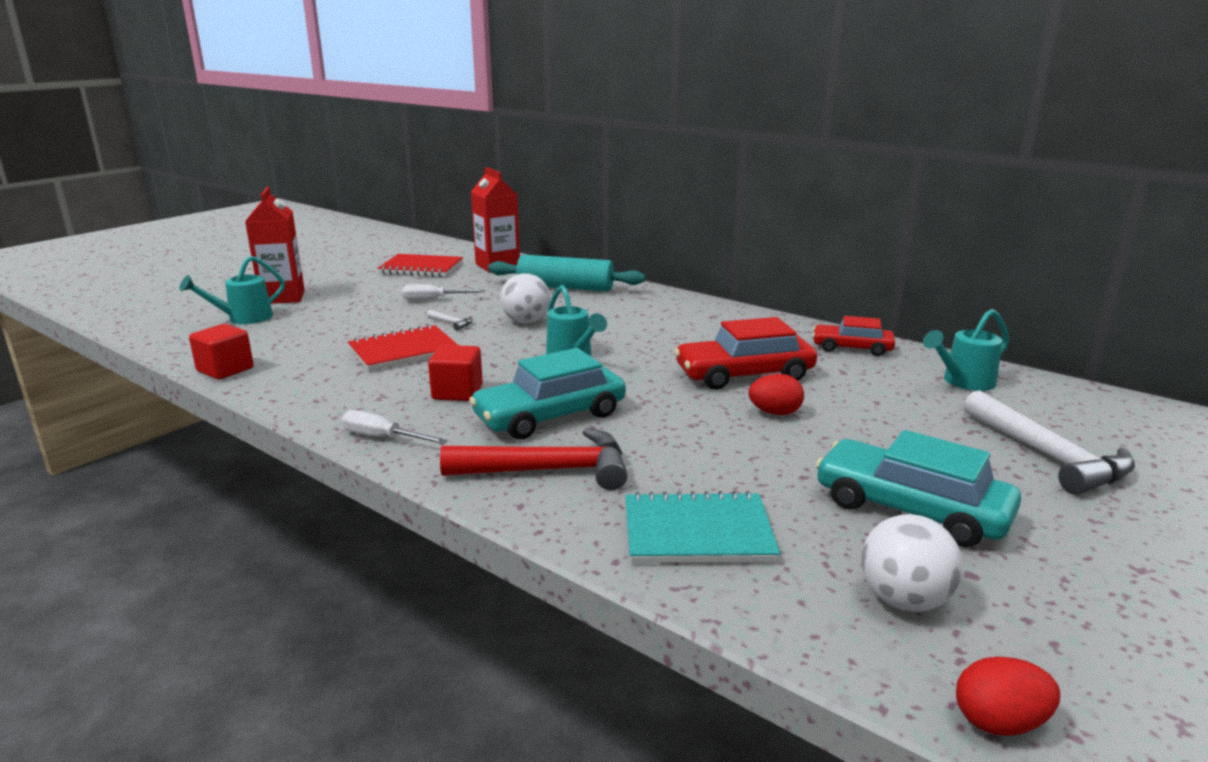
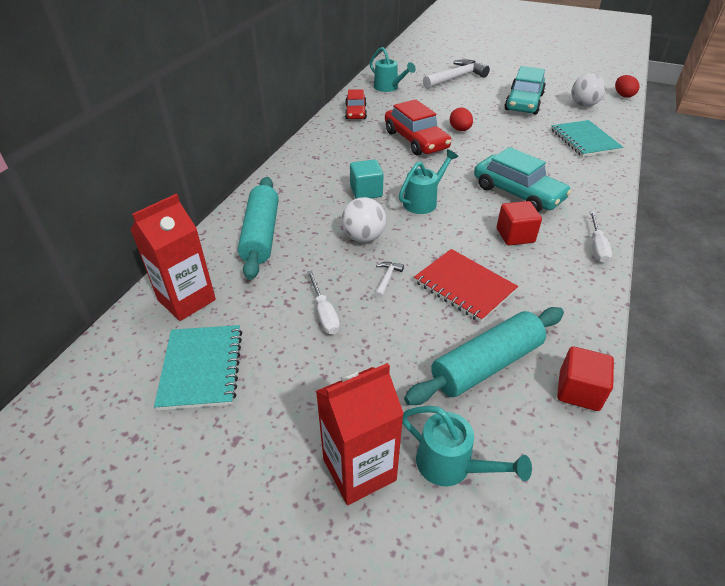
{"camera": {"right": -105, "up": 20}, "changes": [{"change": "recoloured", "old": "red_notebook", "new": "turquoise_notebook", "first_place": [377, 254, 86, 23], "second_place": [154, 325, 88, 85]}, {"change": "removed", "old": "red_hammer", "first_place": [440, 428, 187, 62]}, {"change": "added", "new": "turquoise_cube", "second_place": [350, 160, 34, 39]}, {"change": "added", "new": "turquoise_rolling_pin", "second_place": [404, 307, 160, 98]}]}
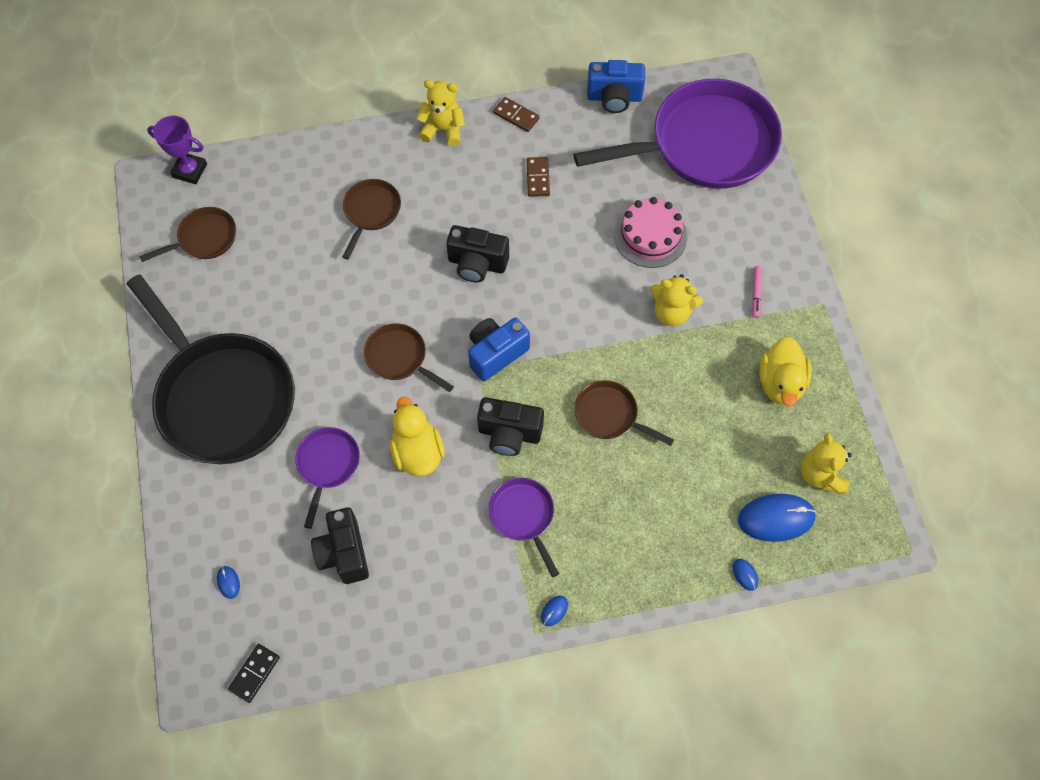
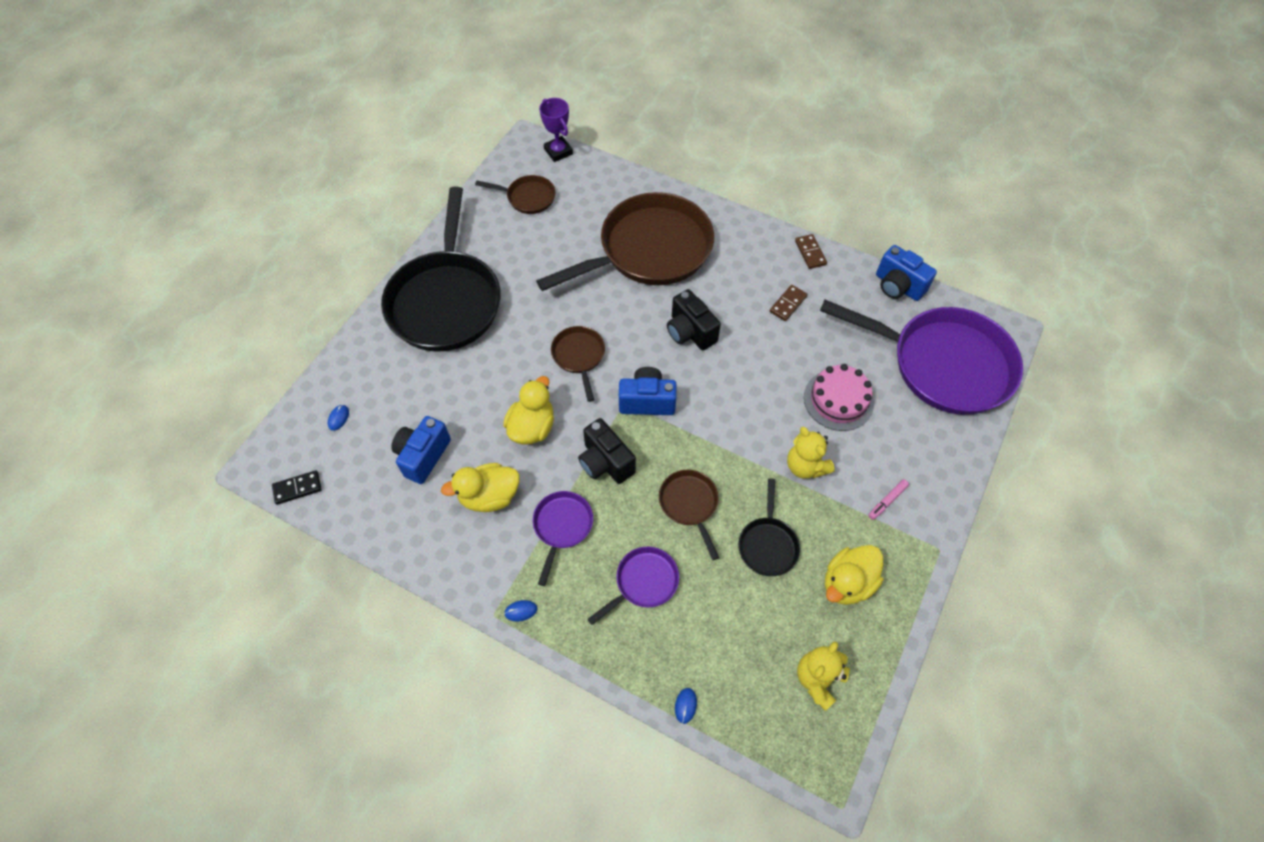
{"camera": {"right": 40, "up": -5}, "changes": [{"change": "removed", "old": "yellow_teddy_bear", "first_place": [416, 80, 49, 66]}, {"change": "resized", "old": "brown_pan", "first_place": [342, 179, 59, 80], "second_place": [536, 192, 178, 99], "factor": 2.23}, {"change": "moved", "old": "purple_pan", "first_place": [295, 427, 65, 102], "second_place": [587, 547, 92, 78]}, {"change": "removed", "old": "blue_mouse", "first_place": [738, 494, 78, 48]}, {"change": "recoloured", "old": "black_camera", "new": "blue_camera", "first_place": [311, 507, 58, 77], "second_place": [391, 416, 60, 68]}, {"change": "added", "new": "yellow_duck", "second_place": [441, 463, 79, 49]}, {"change": "added", "new": "black_pan", "second_place": [738, 479, 62, 97]}]}
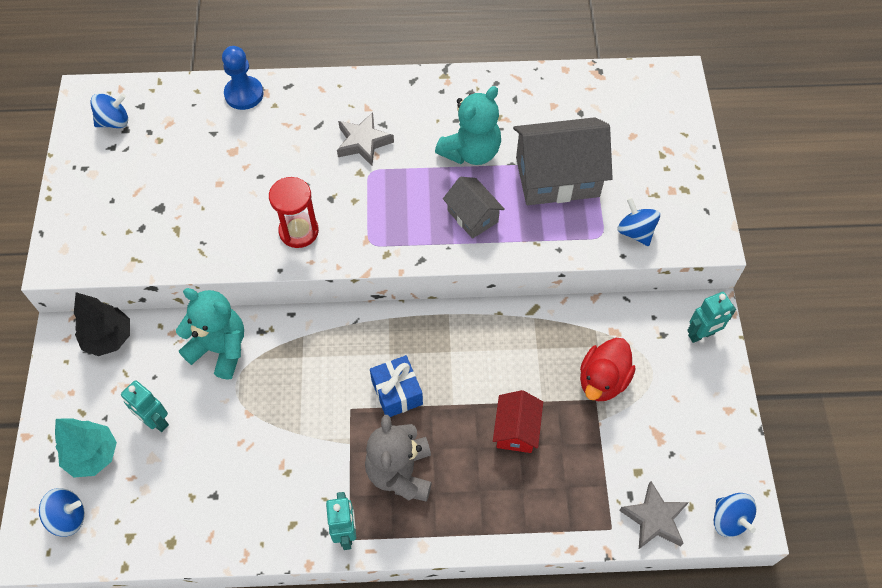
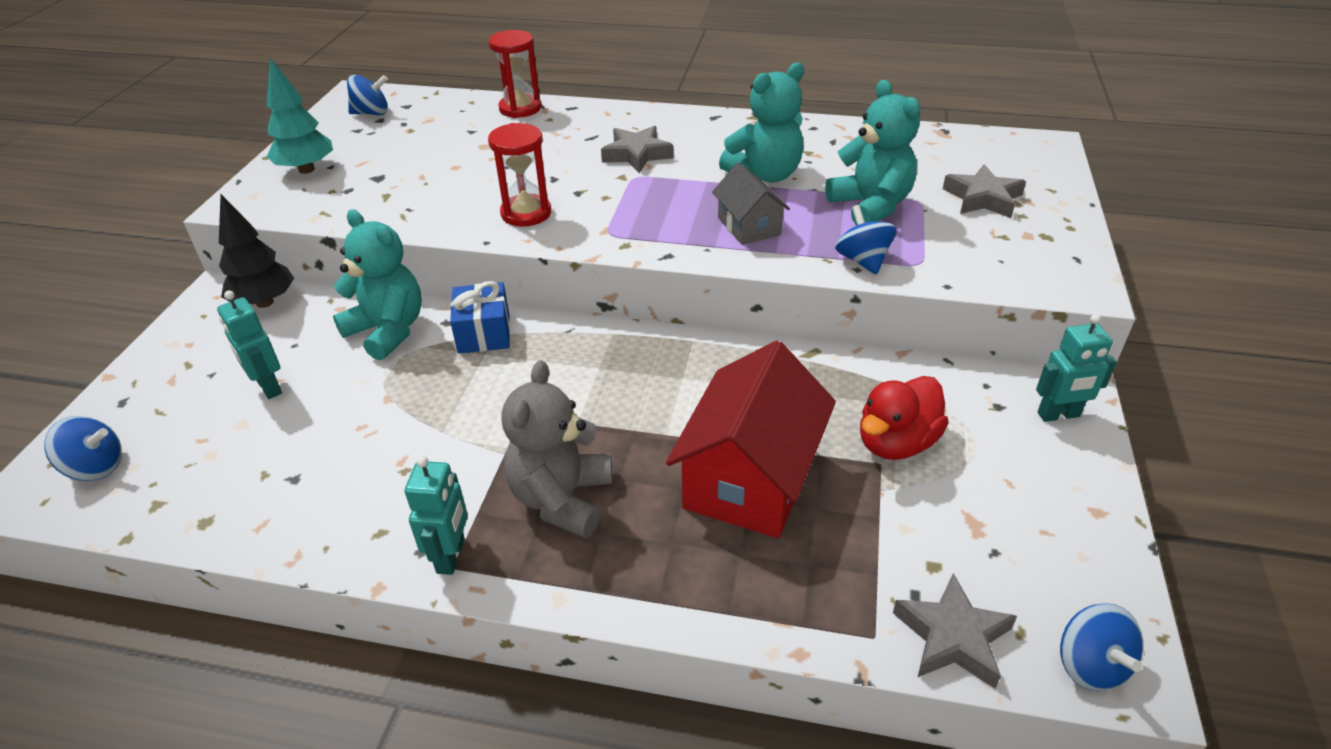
{"camera": {"right": 15, "up": -20}, "changes": [{"change": "replaced", "old": "blue_pawn", "new": "red_hourglass", "first_place": [222, 46, 42, 64], "second_place": [489, 30, 52, 88]}, {"change": "replaced", "old": "grey_house", "new": "turquoise_teddy_bear", "first_place": [513, 117, 100, 88], "second_place": [825, 80, 95, 146]}, {"change": "moved", "old": "blue_spinning_top", "first_place": [617, 198, 43, 48], "second_place": [835, 205, 62, 70]}, {"change": "moved", "old": "blue_gift", "first_place": [370, 355, 53, 62], "second_place": [450, 281, 60, 73]}, {"change": "resized", "old": "red_house", "first_place": [493, 390, 50, 63], "second_place": [666, 341, 170, 197], "factor": 1.83}, {"change": "moved", "old": "turquoise_tree", "first_place": [55, 418, 62, 60], "second_place": [266, 58, 67, 116]}, {"change": "added", "new": "grey_star", "second_place": [943, 164, 83, 54]}]}
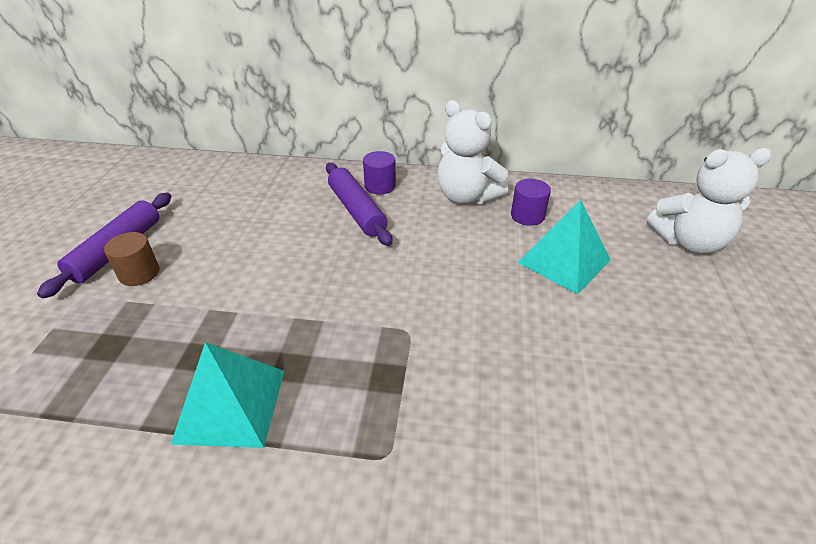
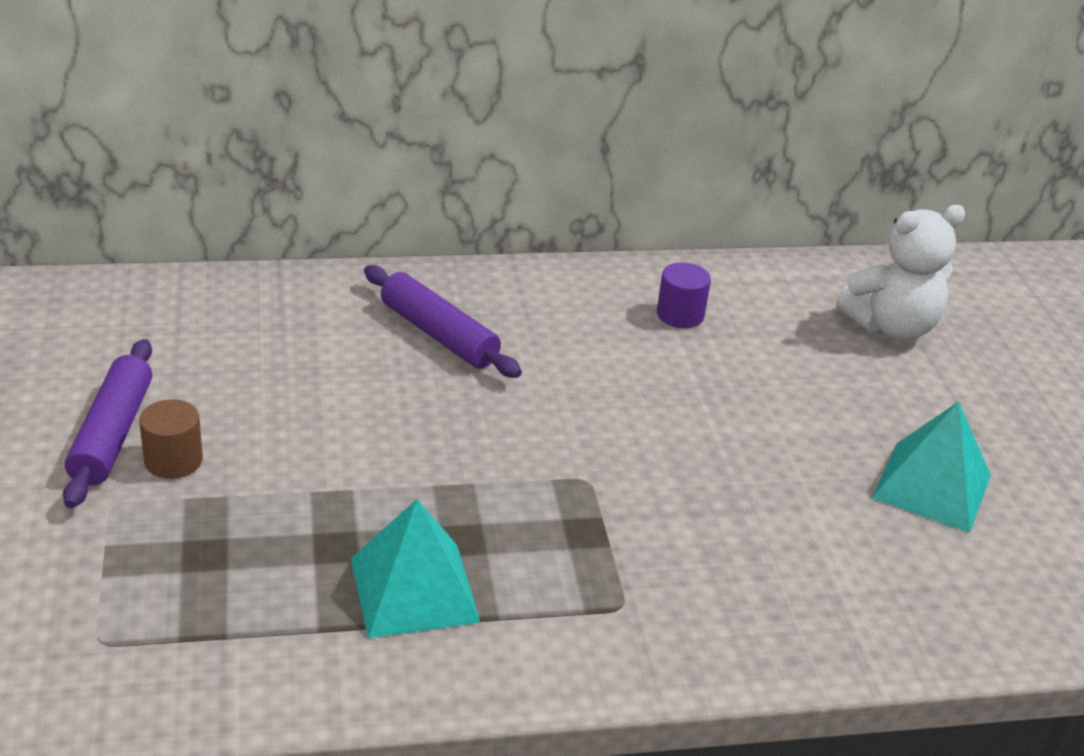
{"camera": {"right": -20, "up": -5}, "changes": [{"change": "removed", "old": "white_teddy_bear", "first_place": [437, 100, 71, 105]}, {"change": "removed", "old": "purple_cylinder", "first_place": [363, 151, 33, 43]}, {"change": "moved", "old": "turquoise_pyramid", "first_place": [517, 200, 94, 94], "second_place": [872, 402, 119, 131]}]}
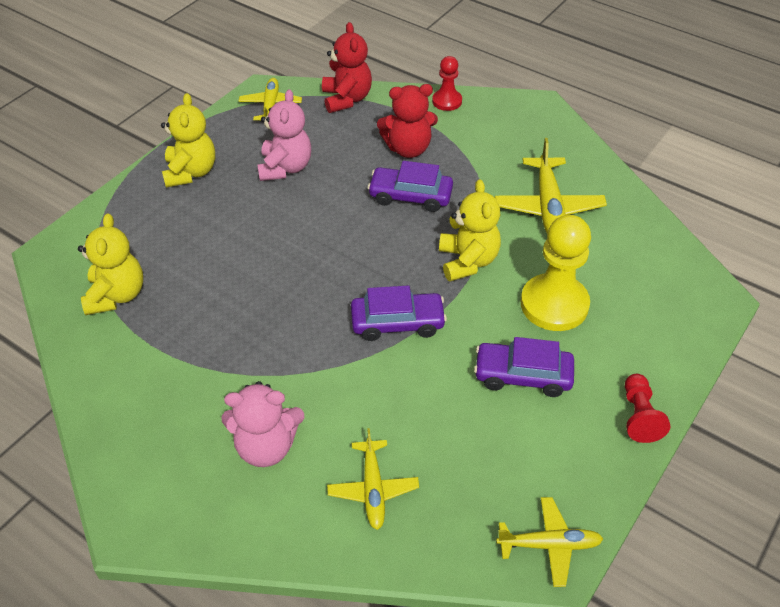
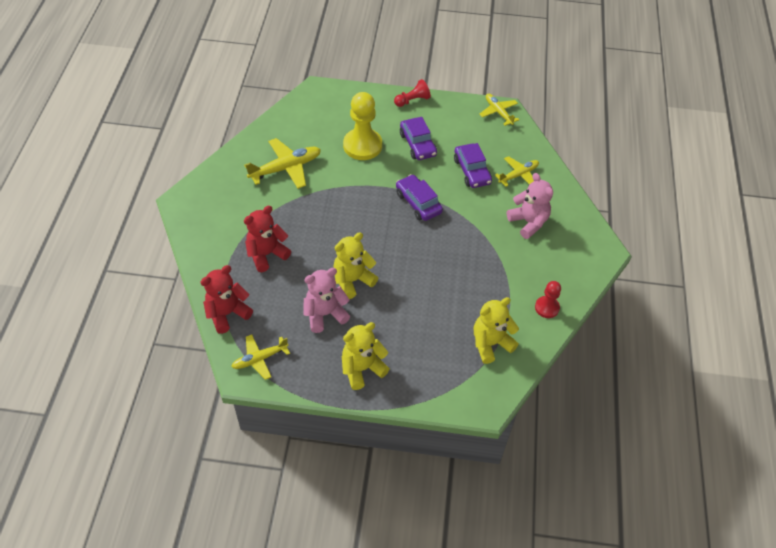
{"camera": {"right": -120, "up": 5}, "changes": [{"change": "moved", "old": "red_pawn", "first_place": [432, 56, 30, 55], "second_place": [535, 281, 26, 37]}, {"change": "turned", "old": "red_teddy_bear", "first_place": [377, 84, 61, 74], "second_place": [244, 206, 47, 66], "degrees": -90}, {"change": "moved", "old": "purple_car", "first_place": [368, 161, 85, 51], "second_place": [454, 143, 38, 45]}, {"change": "moved", "old": "yellow_teddy_bear", "first_place": [439, 179, 62, 103], "second_place": [334, 232, 44, 67]}]}
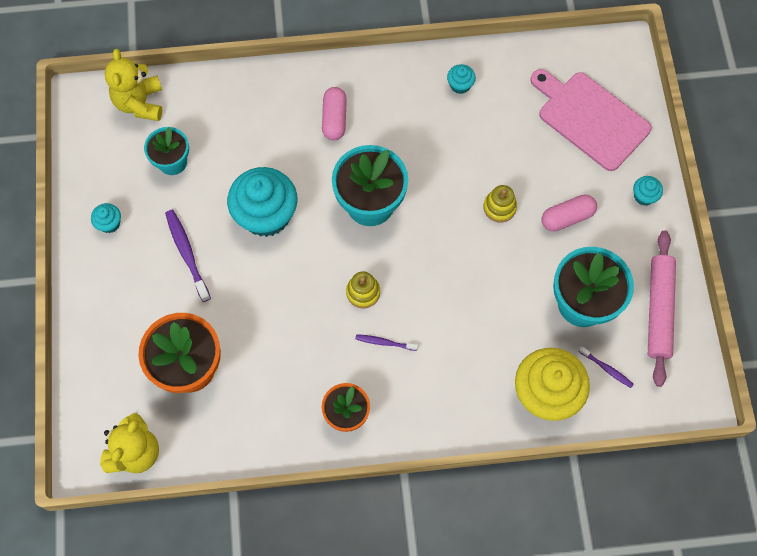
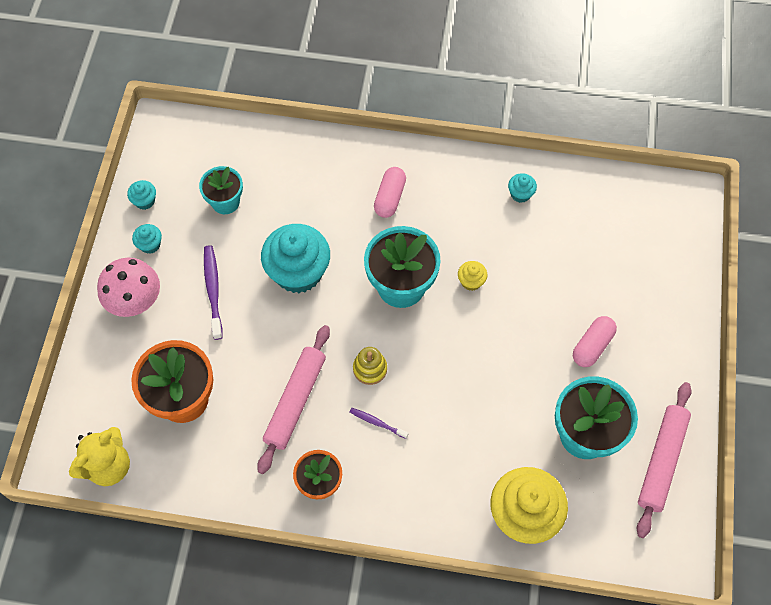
{"camera": {"right": 15, "up": -5}, "changes": [{"change": "removed", "old": "yellow_teddy_bear", "first_place": [104, 49, 58, 72]}, {"change": "removed", "old": "pink_cutting_board", "first_place": [530, 69, 122, 102]}, {"change": "moved", "old": "turquoise_cupcake", "first_place": [633, 176, 30, 30], "second_place": [127, 180, 29, 30]}, {"change": "removed", "old": "yellow_stacking_toy", "first_place": [483, 185, 34, 38]}, {"change": "turned", "old": "pink_capsule", "first_place": [542, 195, 55, 36], "second_place": [573, 316, 44, 51], "degrees": -45}, {"change": "removed", "old": "purple_toothbrush", "first_place": [578, 346, 56, 42]}, {"change": "added", "new": "pink_mushroom", "second_place": [97, 258, 63, 59]}, {"change": "added", "new": "yellow_cupcake", "second_place": [458, 261, 29, 30]}, {"change": "added", "new": "pink_rolling_pin", "second_place": [257, 325, 73, 149]}]}
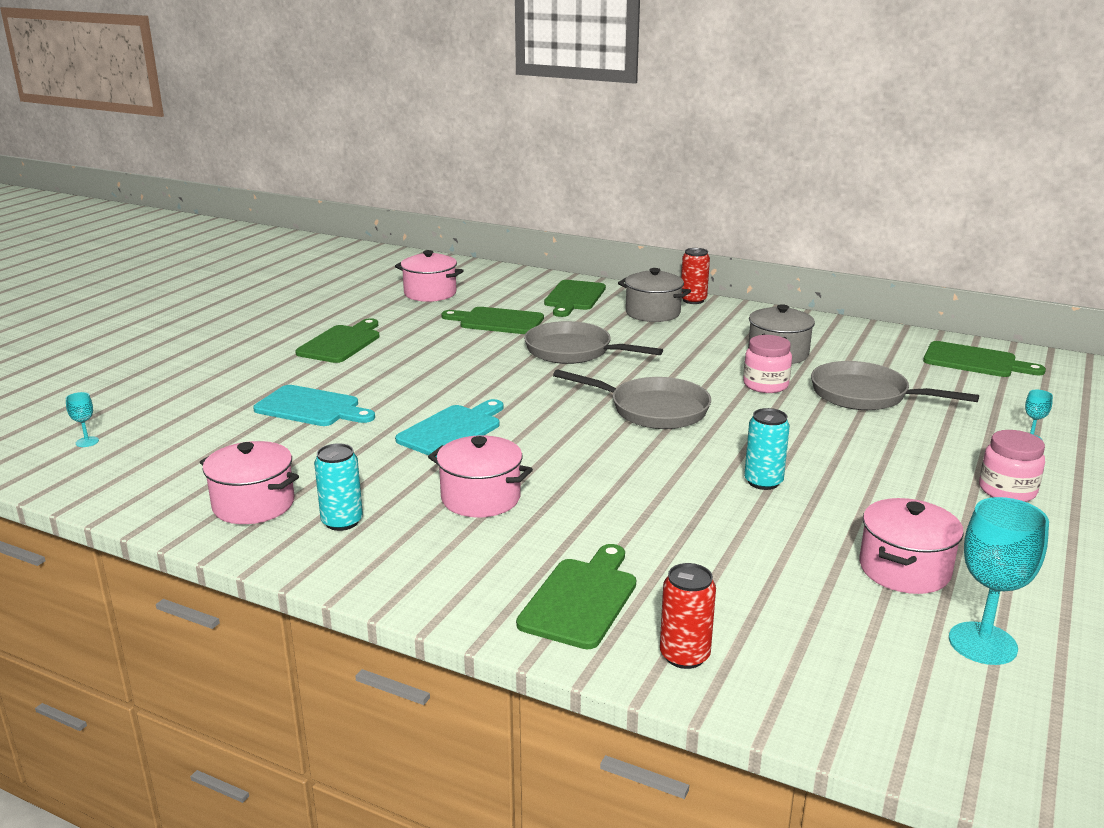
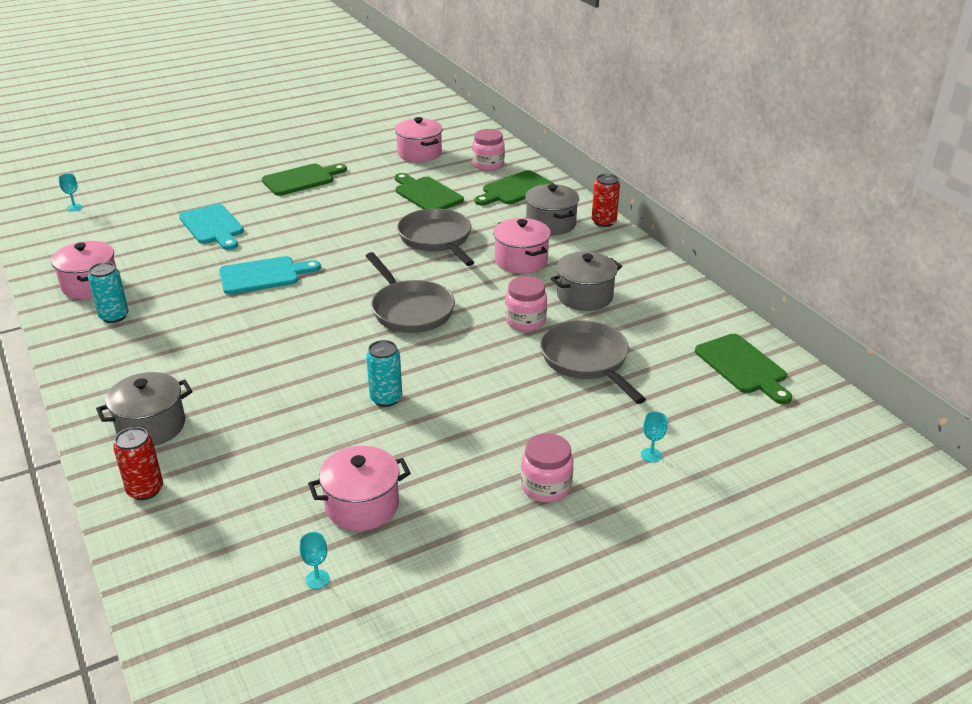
{"camera": {"right": 35, "up": 10}, "changes": [{"change": "moved", "old": "pink_pot", "first_place": [428, 435, 105, 82], "second_place": [493, 218, 58, 55]}, {"change": "resized", "old": "turquoise_goblet", "first_place": [949, 497, 100, 168], "second_place": [300, 532, 30, 57], "factor": 0.46}, {"change": "replaced", "old": "green_cutting_board", "new": "grey_pot", "first_place": [516, 544, 120, 105], "second_place": [96, 372, 96, 74]}, {"change": "added", "new": "pink_jar", "second_place": [472, 129, 33, 42]}]}
